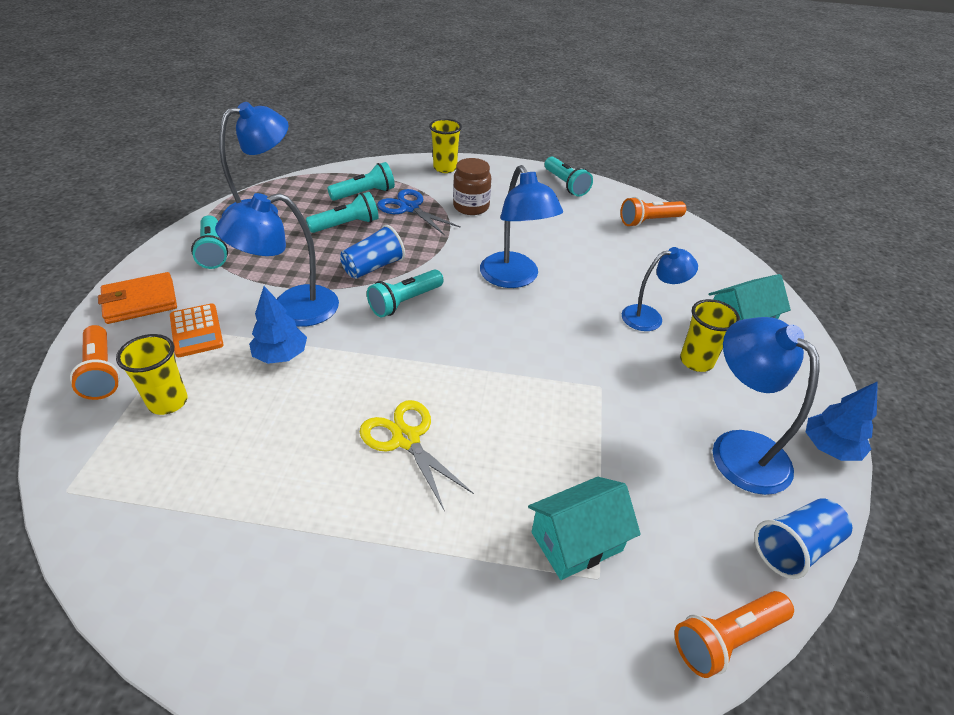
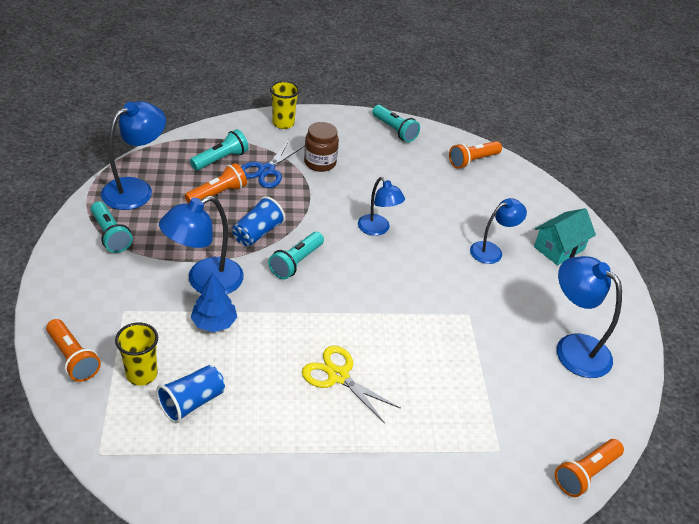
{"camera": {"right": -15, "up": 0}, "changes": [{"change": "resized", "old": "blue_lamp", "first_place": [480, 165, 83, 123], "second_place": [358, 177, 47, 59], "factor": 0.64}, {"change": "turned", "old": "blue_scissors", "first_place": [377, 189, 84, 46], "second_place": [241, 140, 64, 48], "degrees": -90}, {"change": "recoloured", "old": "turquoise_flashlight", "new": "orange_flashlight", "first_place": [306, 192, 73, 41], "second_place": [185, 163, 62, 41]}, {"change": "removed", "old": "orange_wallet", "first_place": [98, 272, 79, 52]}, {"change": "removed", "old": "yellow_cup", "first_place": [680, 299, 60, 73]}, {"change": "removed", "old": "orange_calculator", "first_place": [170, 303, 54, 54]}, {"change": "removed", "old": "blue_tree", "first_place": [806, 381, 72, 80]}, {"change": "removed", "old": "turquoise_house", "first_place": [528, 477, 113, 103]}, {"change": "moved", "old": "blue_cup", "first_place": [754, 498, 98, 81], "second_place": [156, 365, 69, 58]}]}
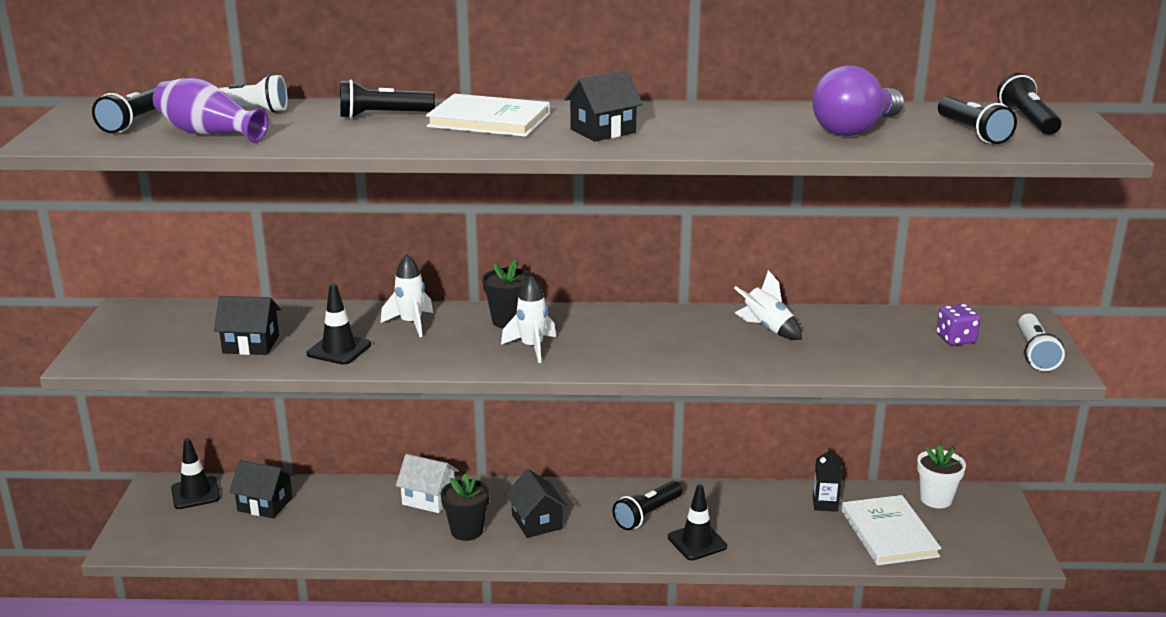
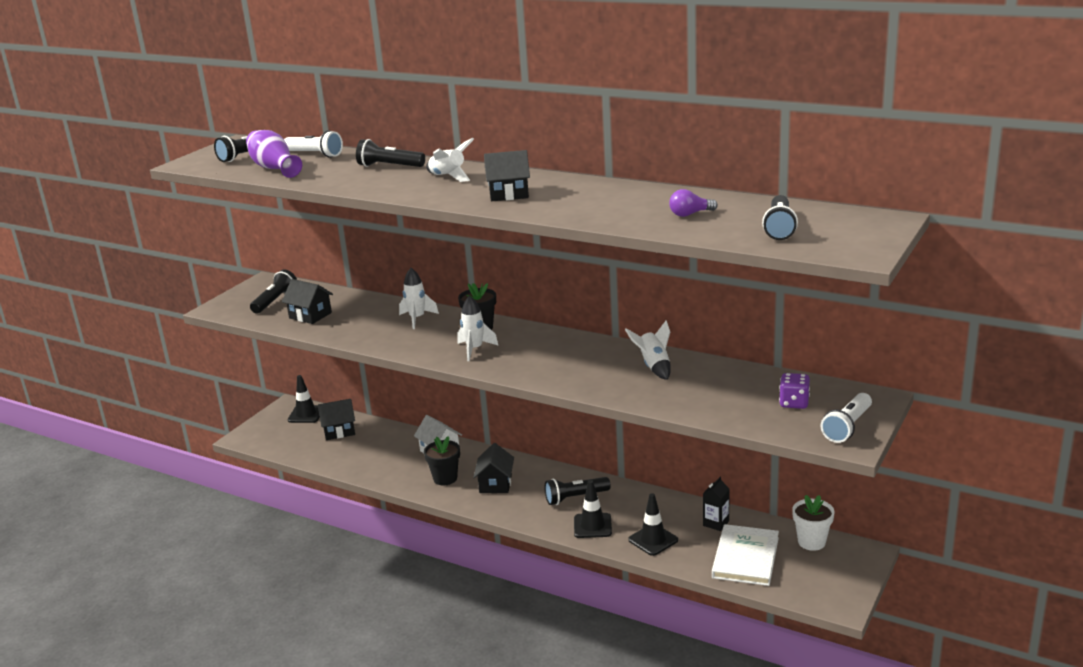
{"camera": {"right": 30, "up": 0}, "changes": [{"change": "resized", "old": "purple_light_bulb", "first_place": [812, 66, 92, 70], "second_place": [669, 189, 49, 28], "factor": 0.49}, {"change": "moved", "old": "black_flashlight", "first_place": [997, 73, 65, 62], "second_place": [250, 270, 47, 44]}, {"change": "replaced", "old": "white_book", "new": "white_rocket", "first_place": [426, 94, 124, 43], "second_place": [426, 138, 48, 44]}, {"change": "moved", "old": "black_traffic_cone", "first_place": [307, 284, 64, 81], "second_place": [628, 493, 50, 63]}, {"change": "turned", "old": "black_house", "first_place": [229, 460, 66, 58], "second_place": [318, 399, 37, 41], "degrees": -60}]}
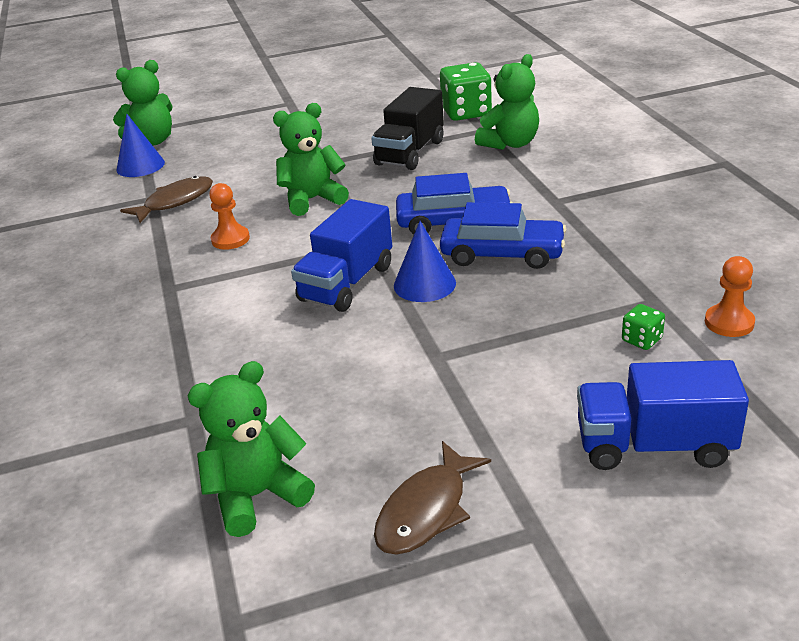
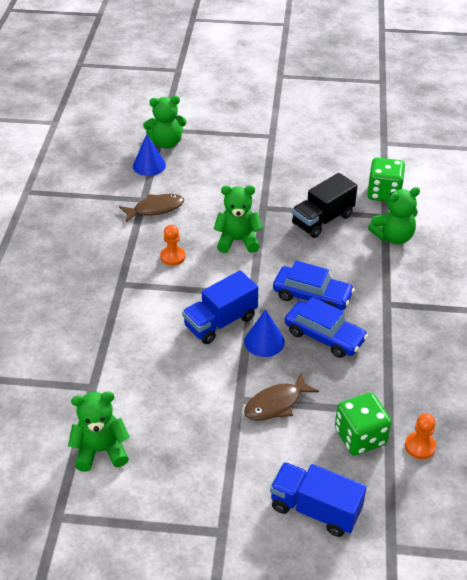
{"camera": {"right": 20, "up": 10}, "changes": [{"change": "resized", "old": "green_dice", "first_place": [622, 304, 43, 46], "second_place": [335, 393, 57, 62], "factor": 2.11}, {"change": "moved", "old": "brown_fish", "first_place": [374, 441, 117, 114], "second_place": [244, 373, 75, 48]}]}
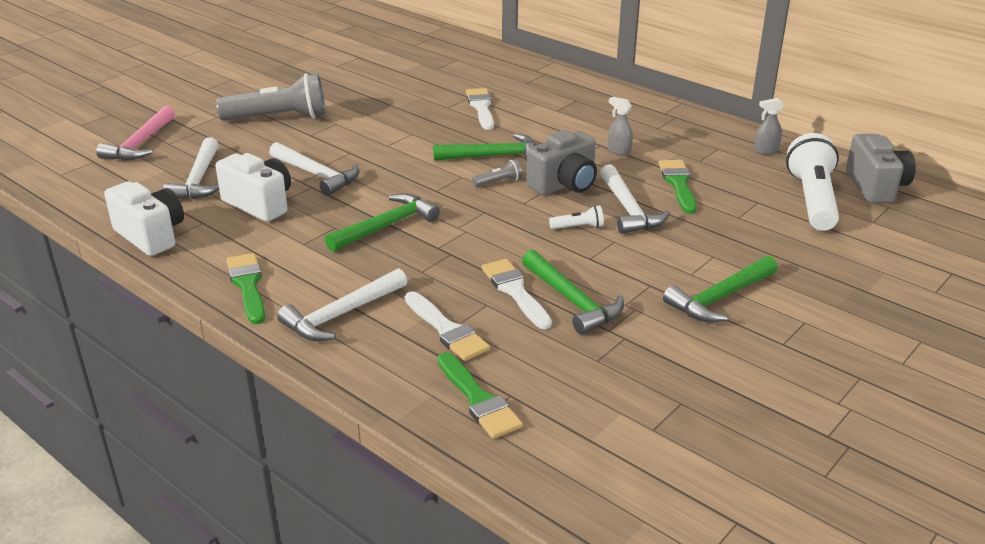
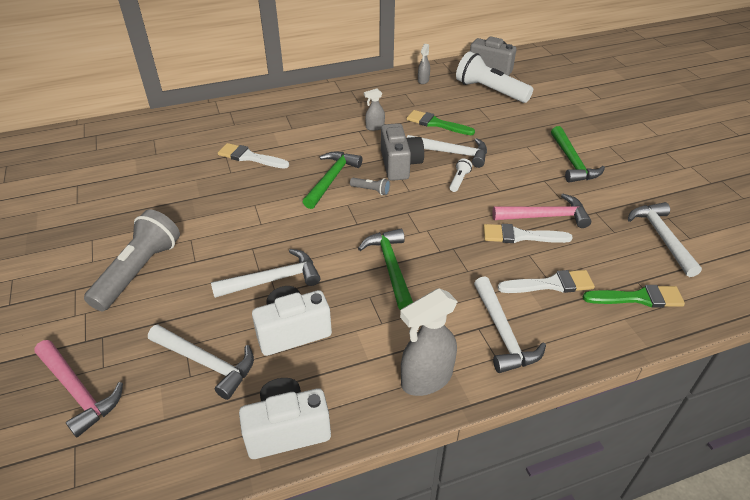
{"camera": {"right": -60, "up": 10}, "changes": [{"change": "turned", "old": "grey_flashlight", "first_place": [472, 159, 51, 28], "second_place": [350, 178, 40, 17], "degrees": 105}, {"change": "recoloured", "old": "green_hammer", "new": "pink_hammer", "first_place": [522, 250, 102, 85], "second_place": [492, 194, 99, 34]}, {"change": "replaced", "old": "green_brush", "new": "grey_spray_bottle", "first_place": [226, 253, 39, 71], "second_place": [400, 288, 58, 108]}, {"change": "added", "new": "white_hammer", "second_place": [628, 202, 74, 75]}]}
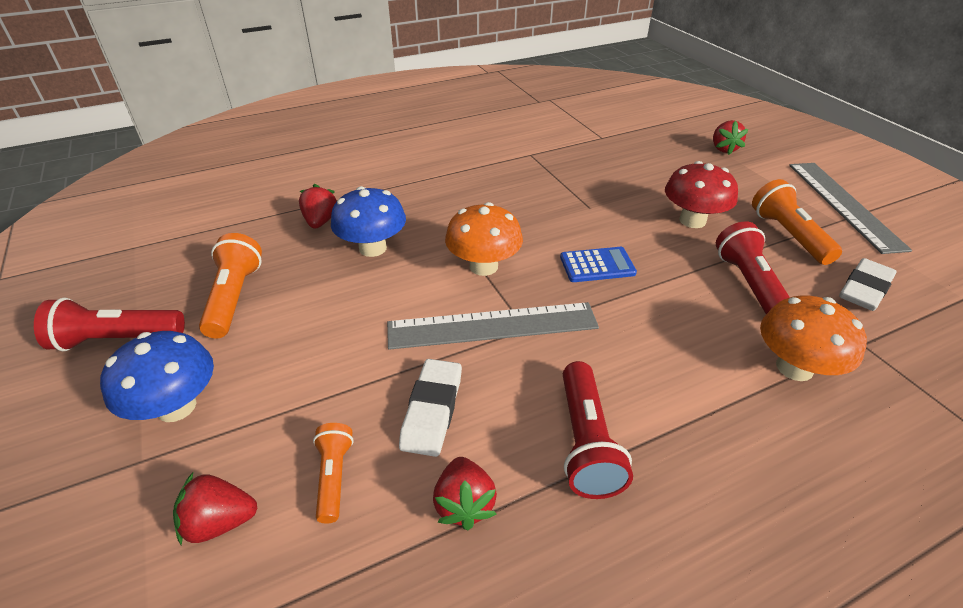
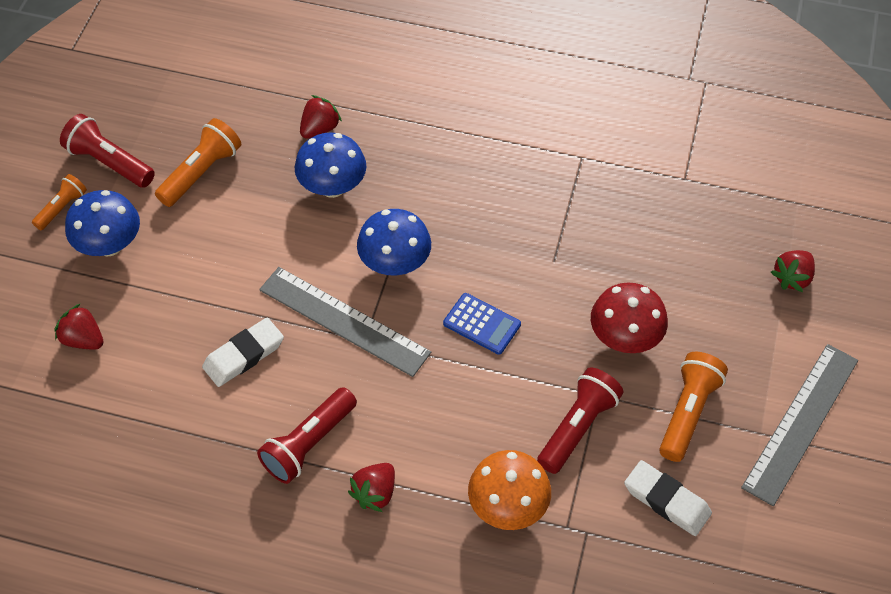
{"camera": {"right": 40, "up": 15}, "changes": [{"change": "recoloured", "old": "orange_mushroom", "new": "blue_mushroom", "first_place": [445, 202, 78, 74], "second_place": [357, 209, 74, 67]}, {"change": "turned", "old": "white_eraser", "first_place": [839, 258, 58, 53], "second_place": [624, 460, 88, 76], "degrees": 45}, {"change": "moved", "old": "orange_flashlight", "first_place": [313, 423, 41, 100], "second_place": [32, 174, 55, 56]}, {"change": "moved", "old": "red_strawberry", "first_place": [433, 457, 64, 73], "second_place": [348, 463, 47, 49]}]}
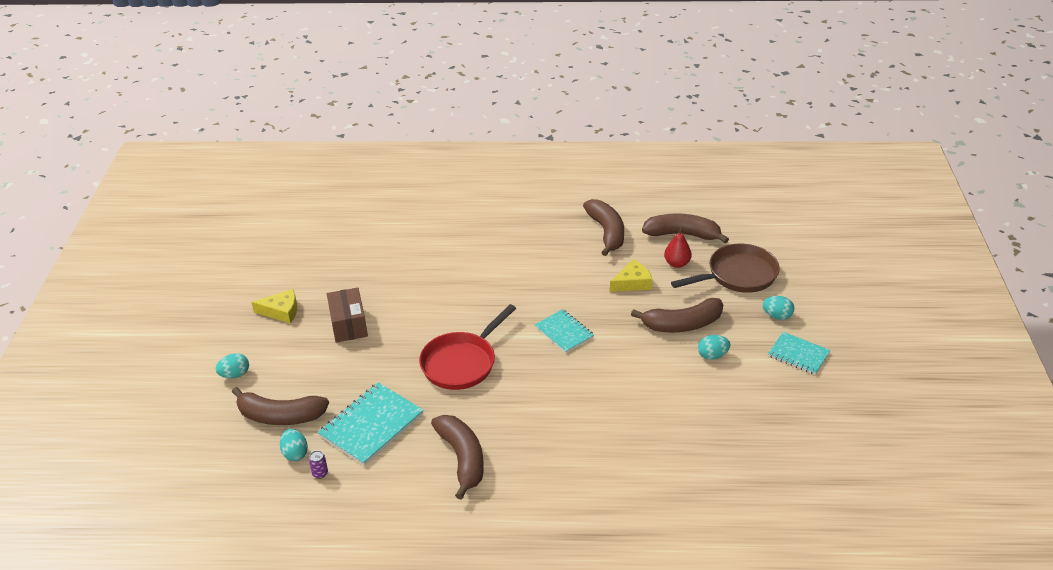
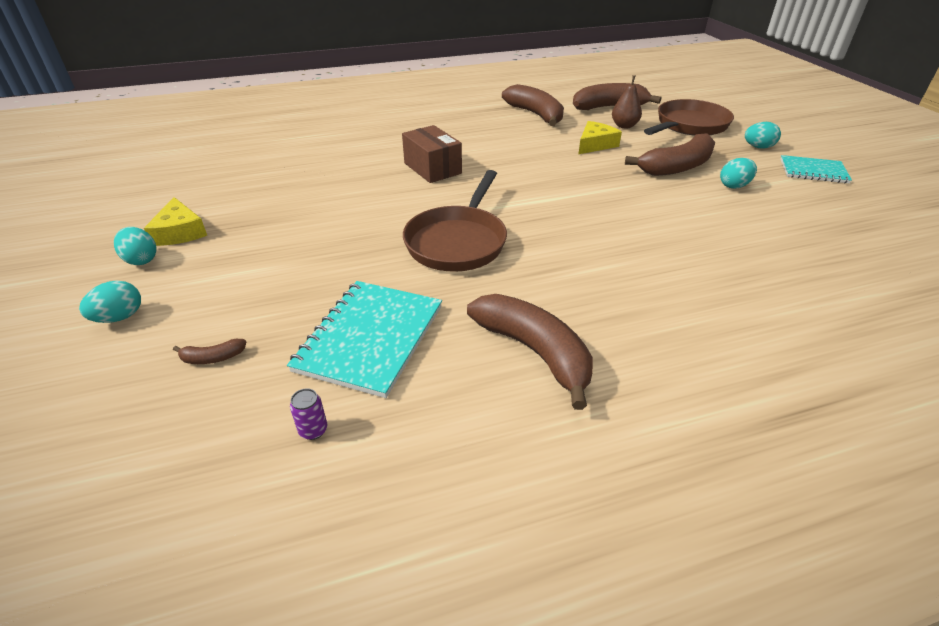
{"camera": {"right": -20, "up": 0}, "changes": [{"change": "recoloured", "old": "red_pear", "new": "brown_pear", "first_place": [664, 227, 28, 41], "second_place": [612, 75, 30, 54]}, {"change": "moved", "old": "brown_box", "first_place": [327, 287, 41, 56], "second_place": [402, 125, 60, 58]}, {"change": "turned", "old": "yellow_cheese", "first_place": [252, 289, 45, 35], "second_place": [144, 197, 63, 49], "degrees": 90}, {"change": "recoloured", "old": "red_pan", "new": "brown_pan", "first_place": [419, 304, 97, 86], "second_place": [403, 170, 104, 102]}, {"change": "removed", "old": "turquoise_notebook", "first_place": [535, 309, 59, 44]}, {"change": "resized", "old": "brown_banana", "first_place": [232, 387, 97, 38], "second_place": [173, 339, 73, 25], "factor": 0.41}, {"change": "moved", "old": "turquoise_egg", "first_place": [280, 429, 28, 32], "second_place": [114, 227, 43, 38]}]}
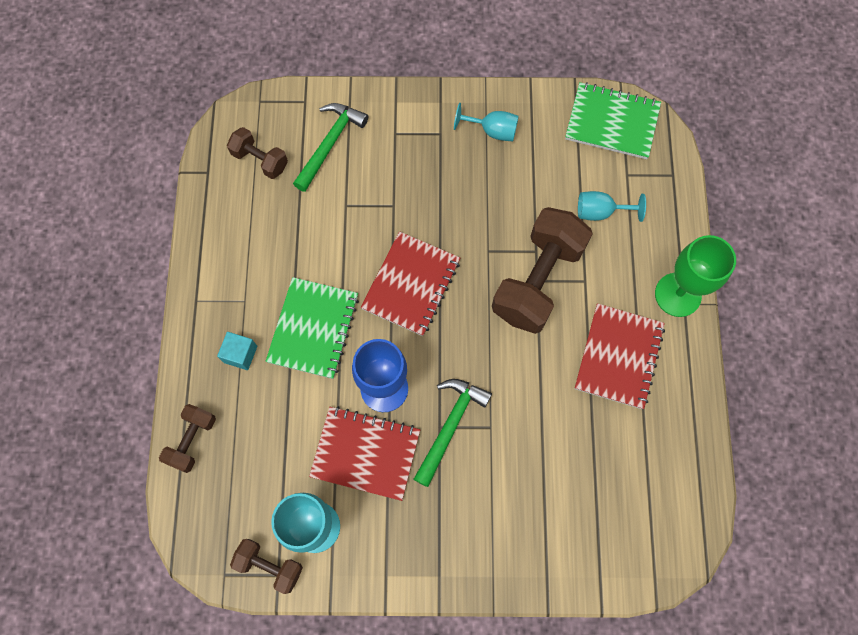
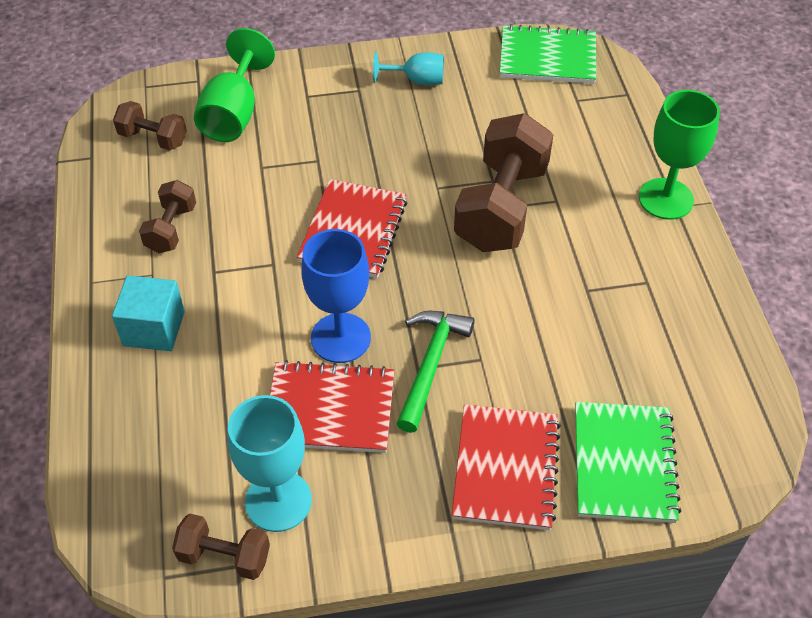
{"camera": {"right": -10, "up": -20}, "changes": [{"change": "replaced", "old": "green_hammer", "new": "green_goblet", "first_place": [293, 103, 75, 89], "second_place": [194, 28, 81, 114]}, {"change": "removed", "old": "turquoise_goblet", "first_place": [578, 191, 68, 31]}, {"change": "moved", "old": "green_notebook", "first_place": [266, 277, 93, 102], "second_place": [575, 402, 106, 121]}, {"change": "moved", "old": "red_notebook", "first_place": [574, 303, 91, 106], "second_place": [452, 404, 109, 126]}, {"change": "resized", "old": "turquoise_cube", "first_place": [217, 332, 40, 38], "second_place": [112, 275, 73, 76], "factor": 1.51}, {"change": "moved", "old": "brown_dumbbell", "first_place": [159, 404, 57, 69], "second_place": [139, 180, 57, 73]}]}
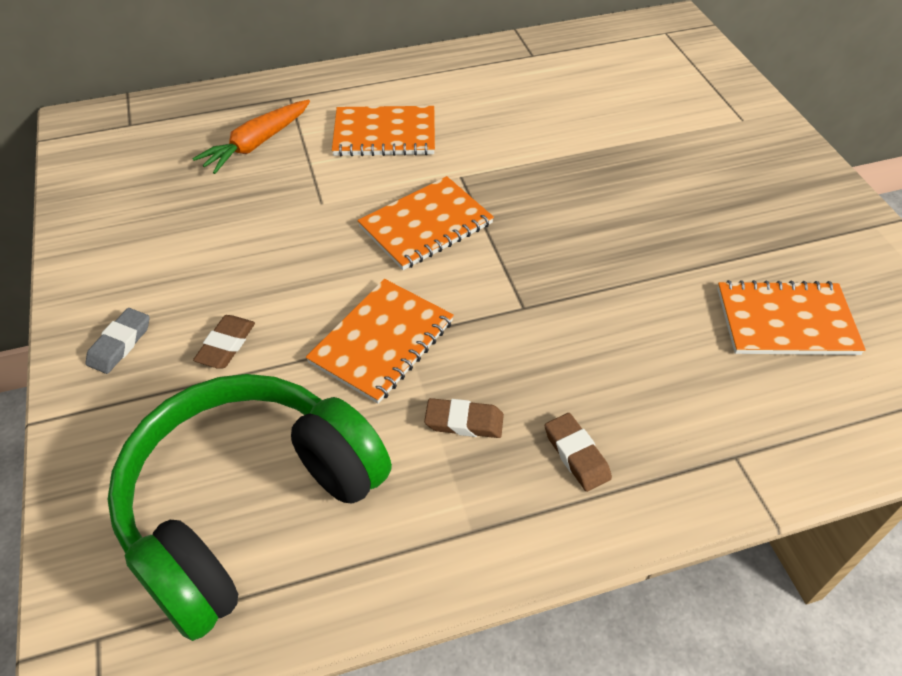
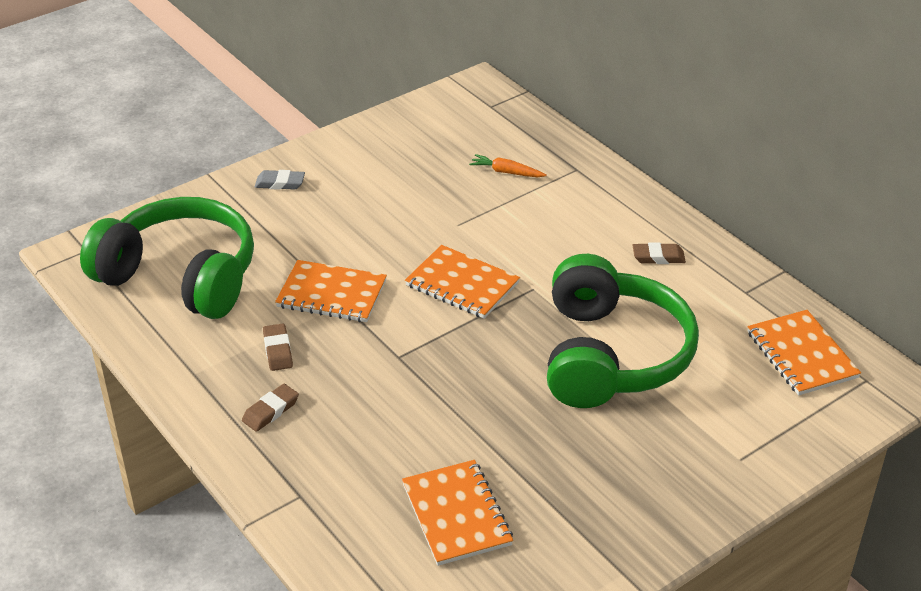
{"camera": {"right": 70, "up": -10}, "changes": [{"change": "resized", "old": "orange_carrot", "first_place": [192, 100, 118, 74], "second_place": [469, 154, 78, 23], "factor": 0.67}, {"change": "moved", "old": "orange_notebook", "first_place": [332, 106, 103, 50], "second_place": [747, 310, 114, 85]}, {"change": "moved", "old": "brown_eraser", "first_place": [193, 315, 62, 53], "second_place": [633, 243, 53, 21]}, {"change": "added", "new": "green_headphones", "second_place": [547, 254, 152, 154]}]}
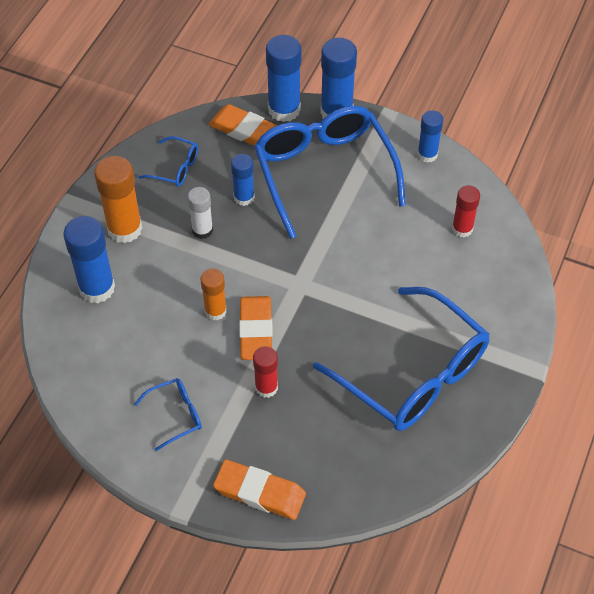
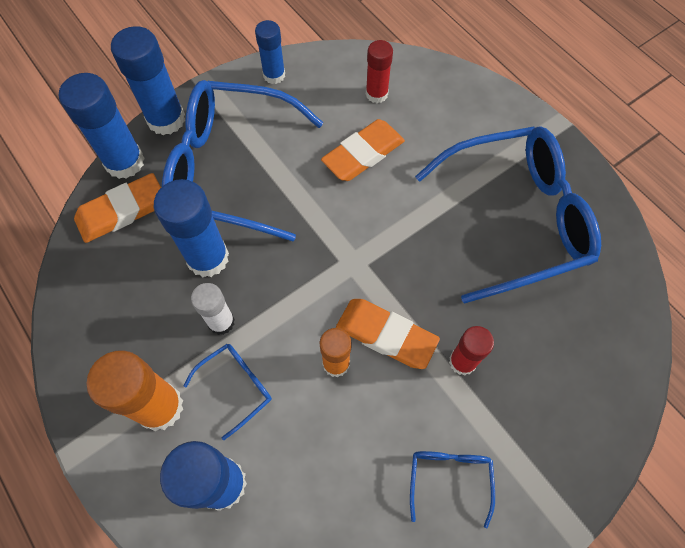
{"camera": {"right": -60, "up": 10}, "changes": [{"change": "moved", "old": "blue_glasses", "first_place": [139, 136, 59, 51], "second_place": [184, 344, 88, 96]}, {"change": "resized", "old": "blue_glue_stick", "first_place": [231, 154, 24, 52], "second_place": [154, 179, 75, 98], "factor": 1.65}, {"change": "moved", "old": "orange_eraser", "first_place": [213, 460, 93, 60], "second_place": [321, 119, 84, 62]}]}
